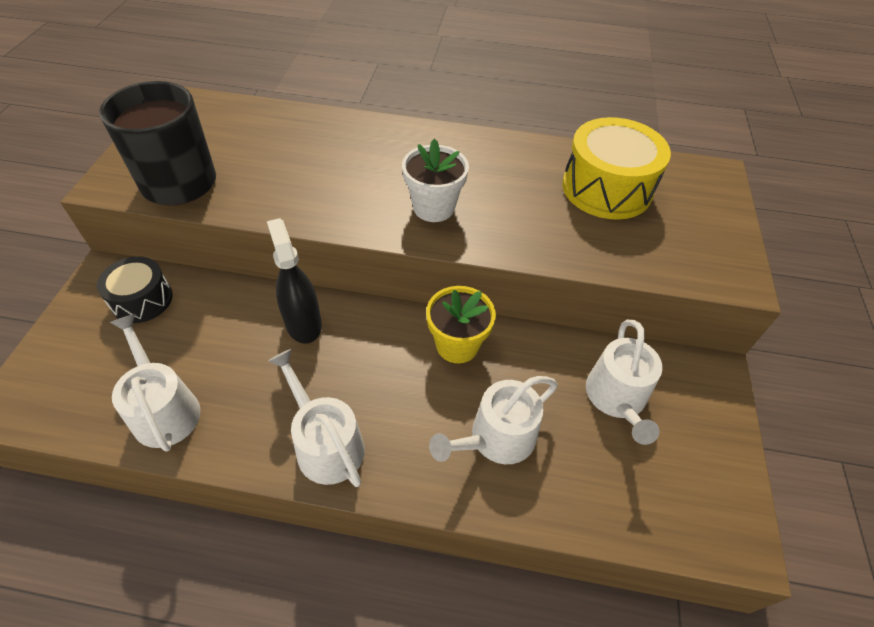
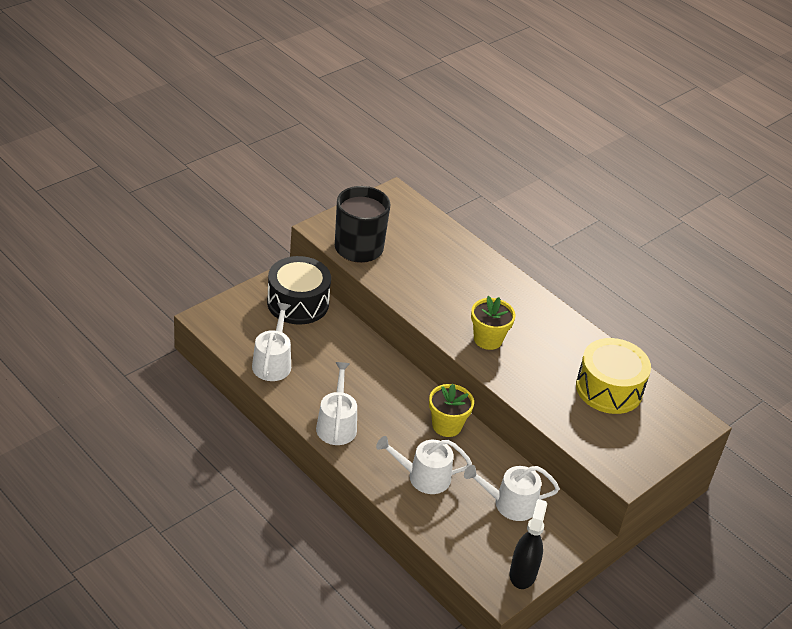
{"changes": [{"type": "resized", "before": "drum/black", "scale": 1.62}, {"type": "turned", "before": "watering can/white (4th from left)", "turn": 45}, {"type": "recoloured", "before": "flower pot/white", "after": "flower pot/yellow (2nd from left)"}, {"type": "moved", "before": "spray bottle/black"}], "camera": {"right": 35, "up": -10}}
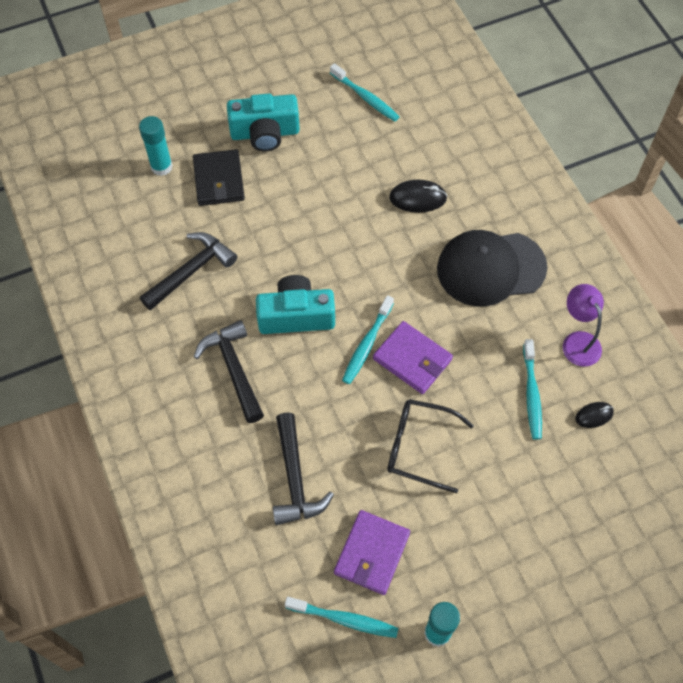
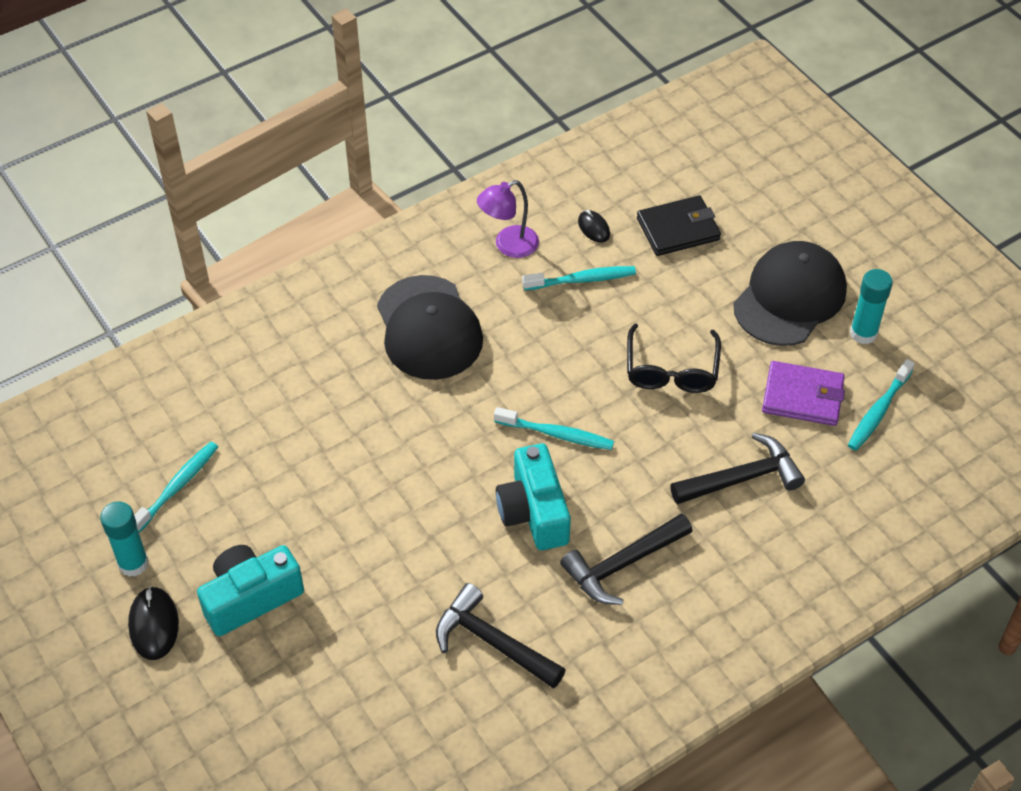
{"changes": [{"type": "moved", "before": "glue stick/turquoise (1st from left)"}, {"type": "moved", "before": "mouse/black (1st from left)"}, {"type": "turned", "before": "camera/turquoise (1st from left)", "turn": -105}, {"type": "moved", "before": "wallet/black"}, {"type": "added", "after": "cap/black (2nd from left)"}, {"type": "turned", "before": "toothbrush/turquoise (1st from left in the first image)", "turn": -150}, {"type": "removed", "before": "wallet/purple (2nd from left)"}], "camera": {"right": -100, "up": -10}}
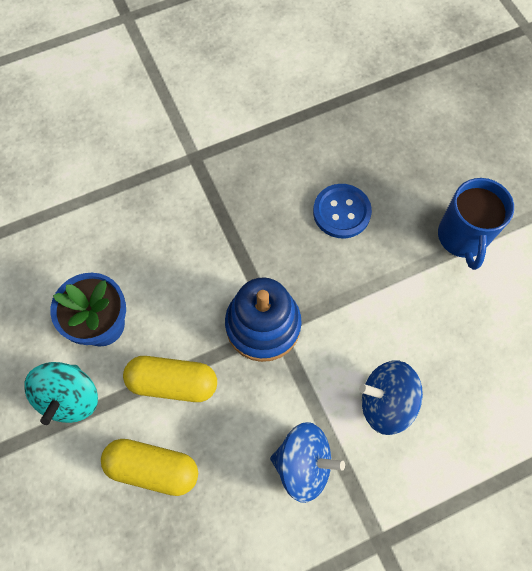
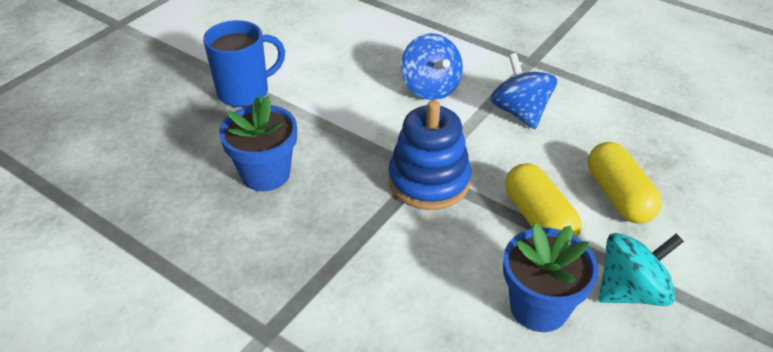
{"changes": [{"type": "replaced", "before": "button/blue", "after": "flower pot/blue (1st from left)"}], "camera": {"right": -120, "up": -25}}
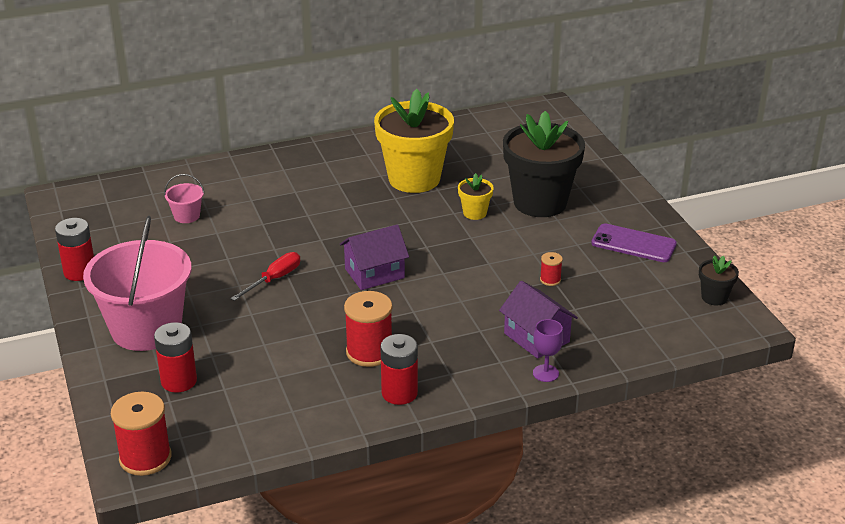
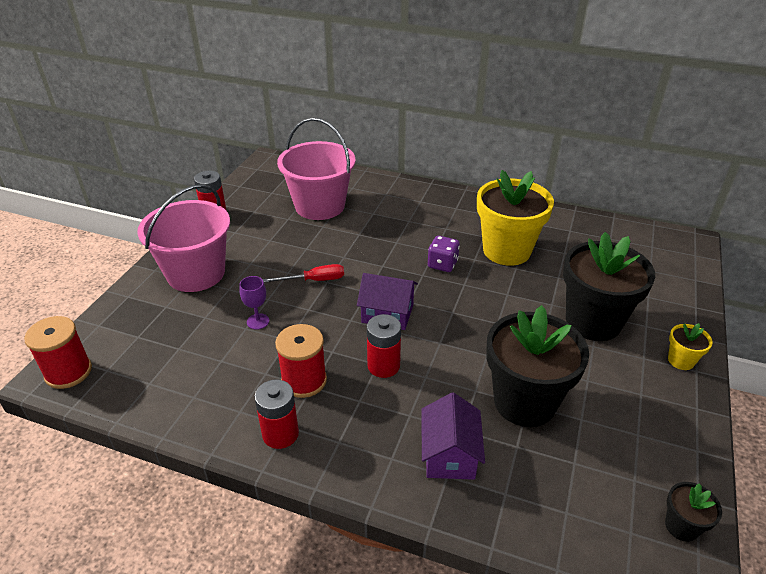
{"changes": [{"type": "moved", "before": "goblet/purple"}, {"type": "resized", "before": "bucket/pink (2nd from left)", "scale": 2.41}, {"type": "moved", "before": "battery/red (2nd from left in the first image)", "after": "battery/red (3rd from left)"}, {"type": "added", "after": "dice/purple"}, {"type": "replaced", "before": "spool/red (3rd from left)", "after": "flower pot/black (1st from left)"}, {"type": "moved", "before": "flower pot/yellow (2nd from left)"}, {"type": "removed", "before": "phone/purple"}], "camera": {"right": 40, "up": 5}}
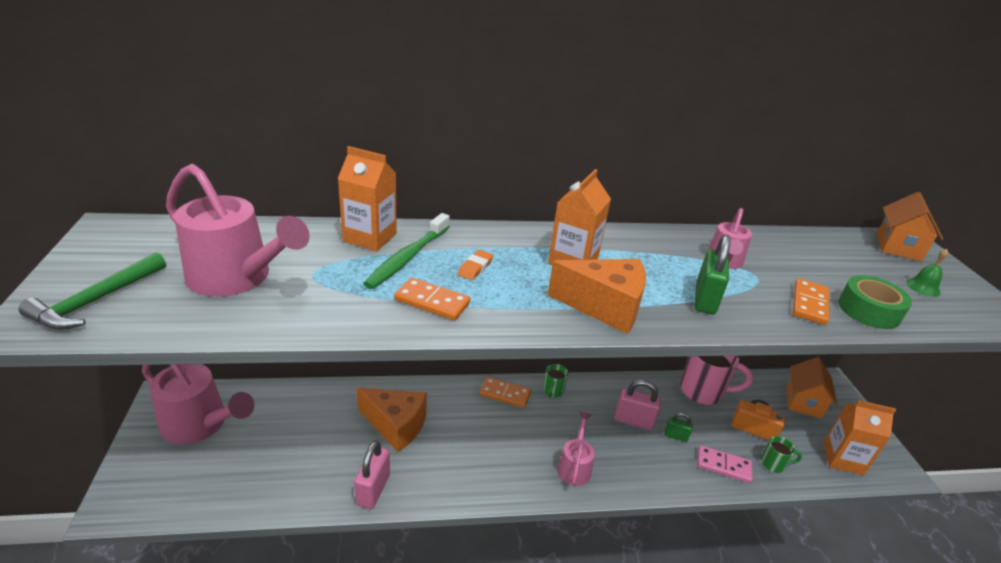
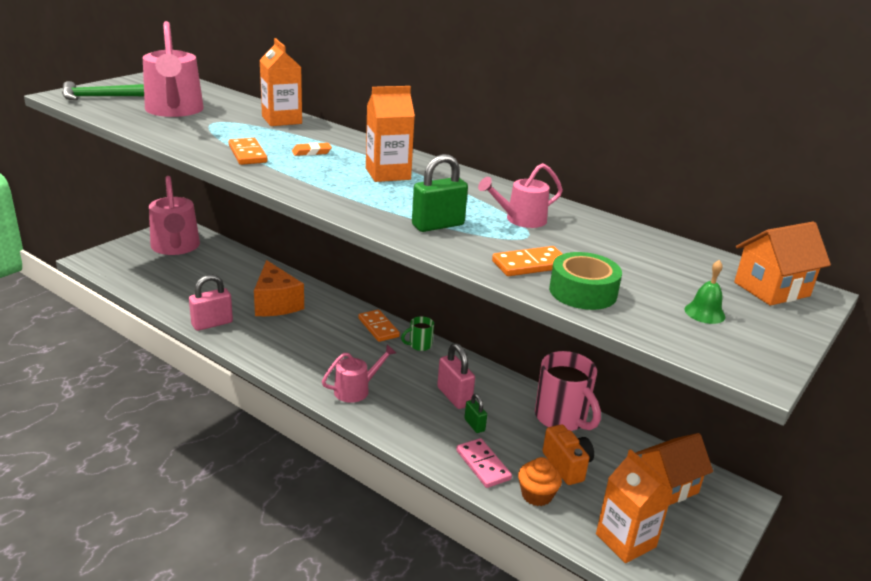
{"changes": [{"type": "replaced", "before": "mug/green (2nd from left)", "after": "cupcake/orange"}, {"type": "removed", "before": "toothbrush/green"}, {"type": "removed", "before": "cheese/orange (2nd from left)"}], "camera": {"right": 45, "up": -5}}
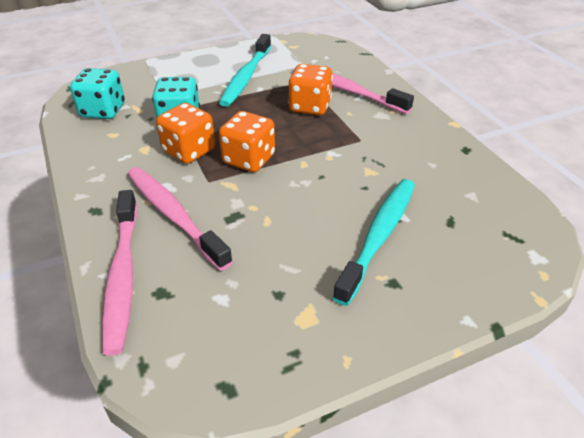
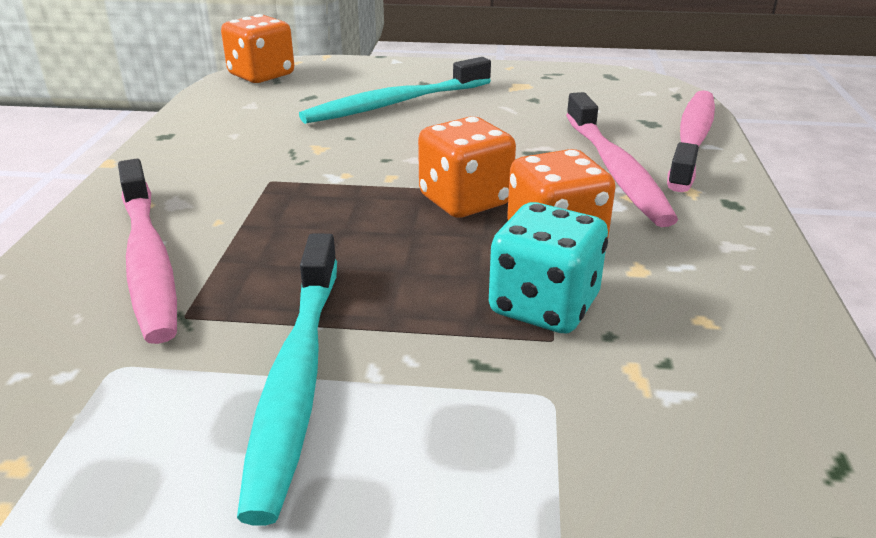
{"changes": [{"type": "moved", "before": "dice/orange (3rd from left in the first image)", "after": "dice/orange (1st from left)"}, {"type": "turned", "before": "toothbrush/turquoise (1st from left)", "turn": 135}, {"type": "removed", "before": "dice/turquoise (1st from left)"}], "camera": {"right": -150, "up": -10}}
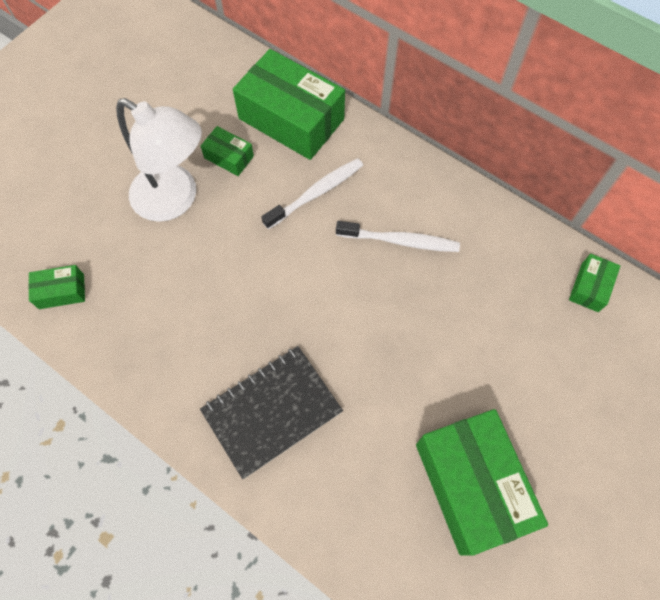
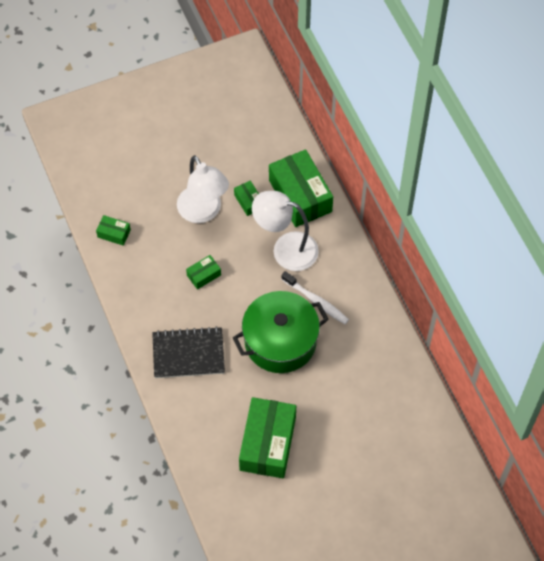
{"changes": [{"type": "moved", "before": "box/green (5th from left in the first image)", "after": "box/green (2nd from left)"}, {"type": "added", "after": "pot/green"}, {"type": "replaced", "before": "toothbrush/white (1st from left)", "after": "lamp/white (2nd from left)"}], "camera": {"right": 30, "up": -5}}
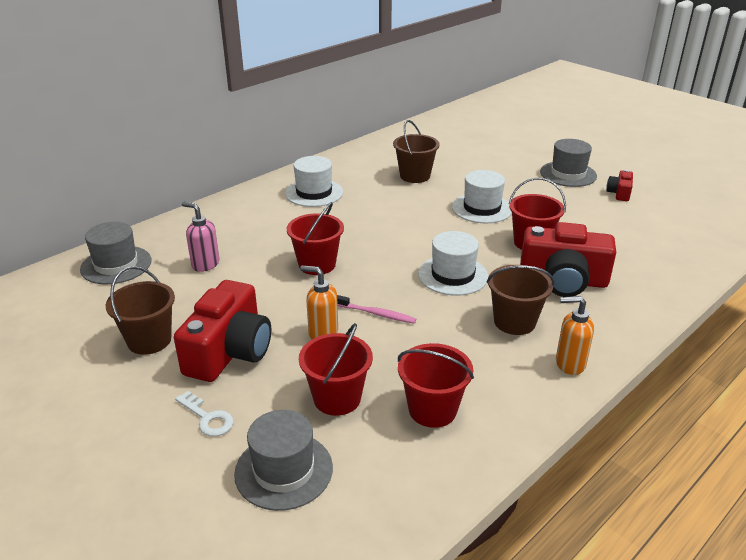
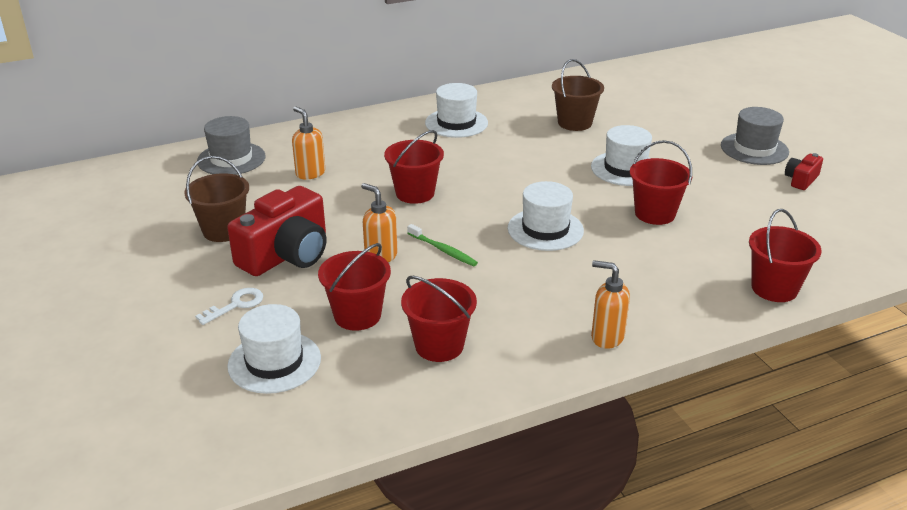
{"changes": [{"type": "turned", "before": "key/white", "turn": -105}, {"type": "recoloured", "before": "hat/grey (2nd from left)", "after": "hat/white (1st from left)"}, {"type": "recoloured", "before": "soap dispenser/pink", "after": "soap dispenser/orange (1st from left)"}, {"type": "recoloured", "before": "toothbrush/pink", "after": "toothbrush/green"}, {"type": "added", "after": "bucket/red (5th from left)"}, {"type": "removed", "before": "bucket/brown (3rd from left)"}, {"type": "removed", "before": "camera/red (2nd from left)"}], "camera": {"right": 20, "up": 0}}
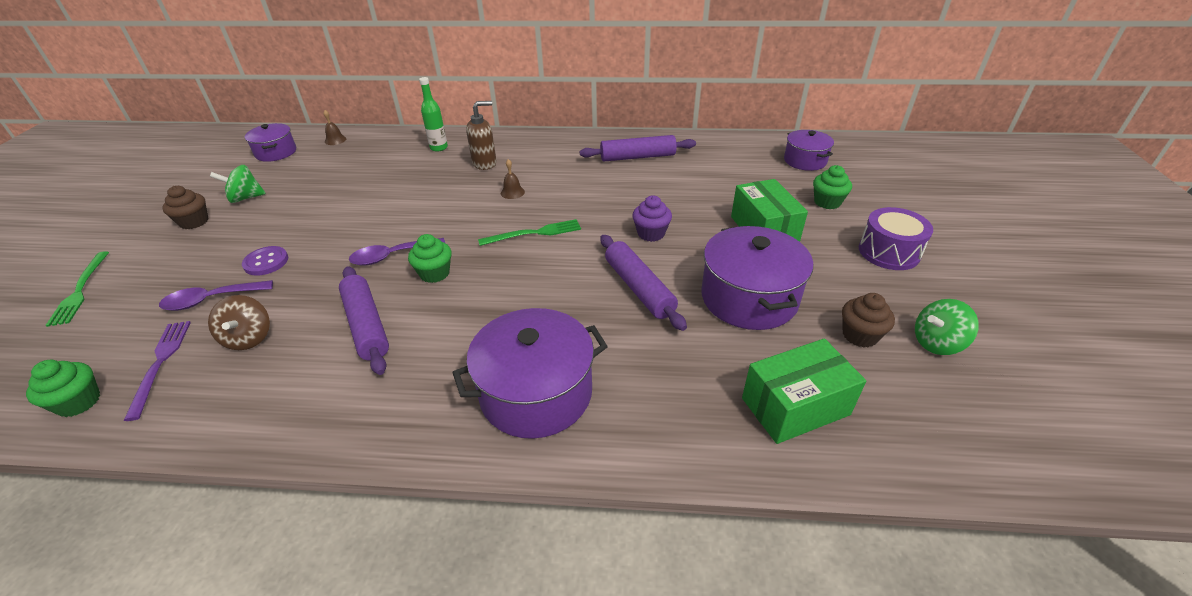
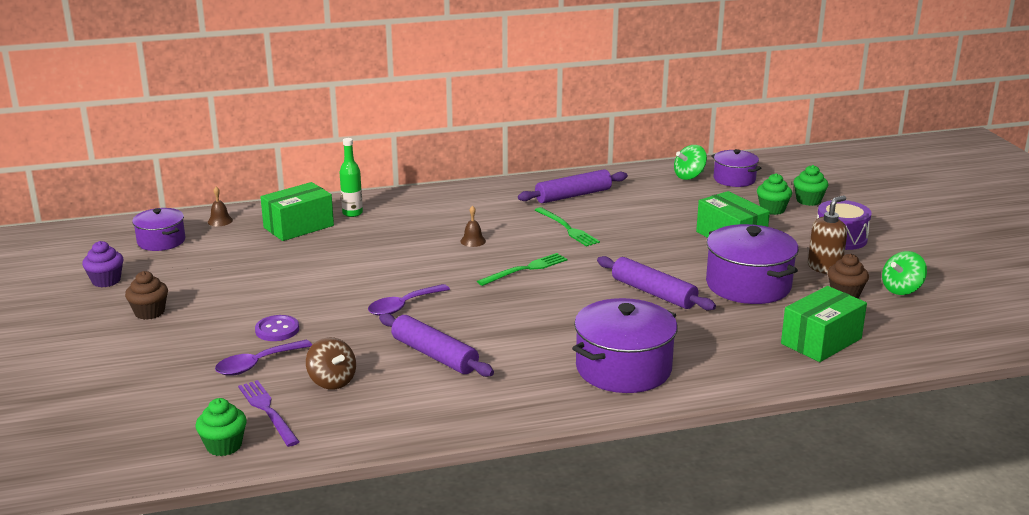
{"changes": [{"type": "moved", "before": "cupcake/purple"}, {"type": "added", "after": "box/green (1st from left)"}, {"type": "moved", "before": "fork/green (1st from left in the first image)", "after": "fork/green (2nd from left)"}, {"type": "moved", "before": "spinning top/green (1st from left)"}, {"type": "moved", "before": "cupcake/green (2nd from left in the first image)", "after": "cupcake/green (3rd from left)"}, {"type": "moved", "before": "soap dispenser/brown"}], "camera": {"right": -20, "up": -15}}
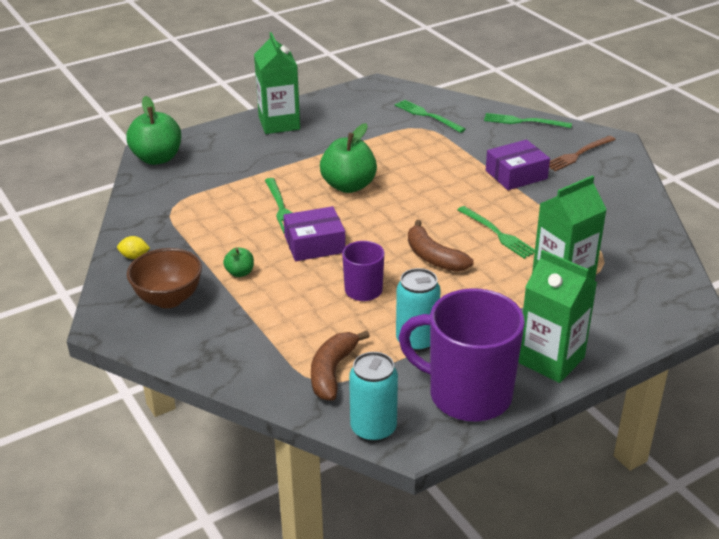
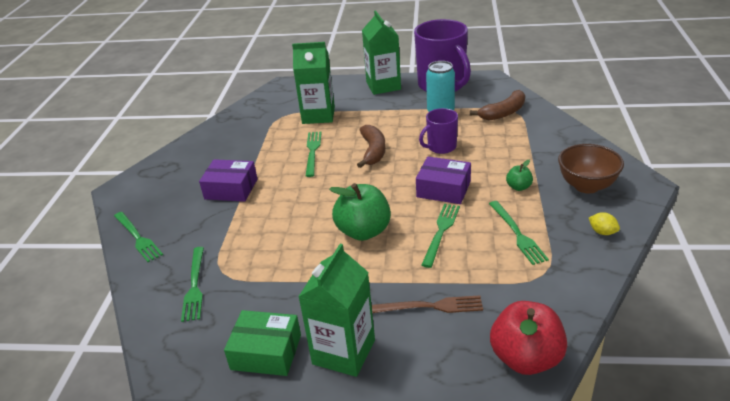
{"changes": [{"type": "added", "after": "box/green"}, {"type": "moved", "before": "fork/brown"}, {"type": "added", "after": "fork/green (5th from left)"}, {"type": "recoloured", "before": "apple/green (1st from left)", "after": "apple/red"}, {"type": "removed", "before": "can/turquoise (1st from left)"}], "camera": {"right": -140, "up": 0}}
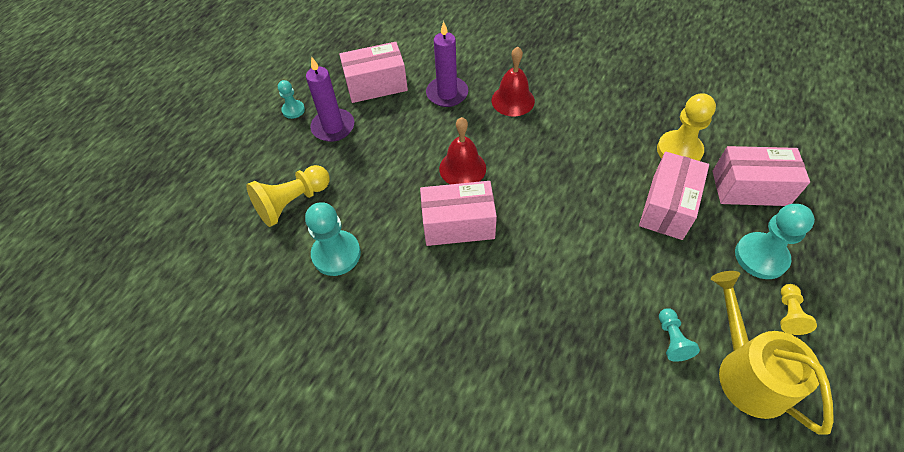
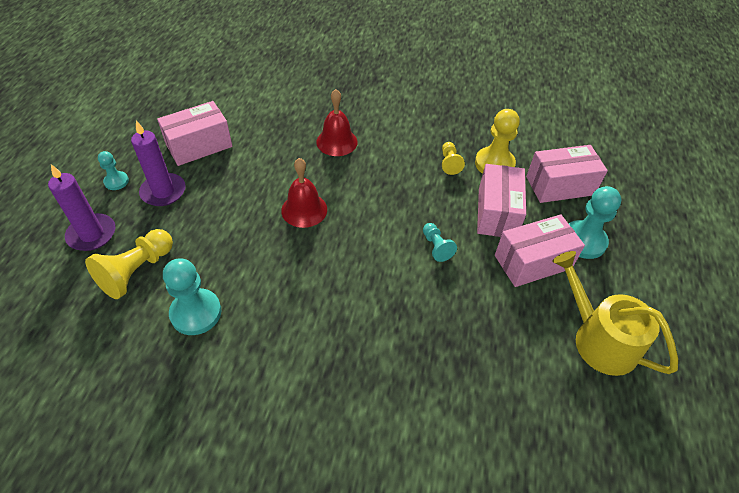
{"changes": [{"type": "moved", "before": "candle/purple (2nd from left in the first image)", "after": "candle/purple (1st from left)"}, {"type": "moved", "before": "pawn/turquoise (3rd from left)"}, {"type": "moved", "before": "pawn/yellow (3rd from left in the first image)", "after": "pawn/yellow (2nd from left)"}, {"type": "moved", "before": "box/pink (2nd from left in the first image)", "after": "box/pink (3rd from left)"}], "camera": {"right": -20, "up": -5}}
